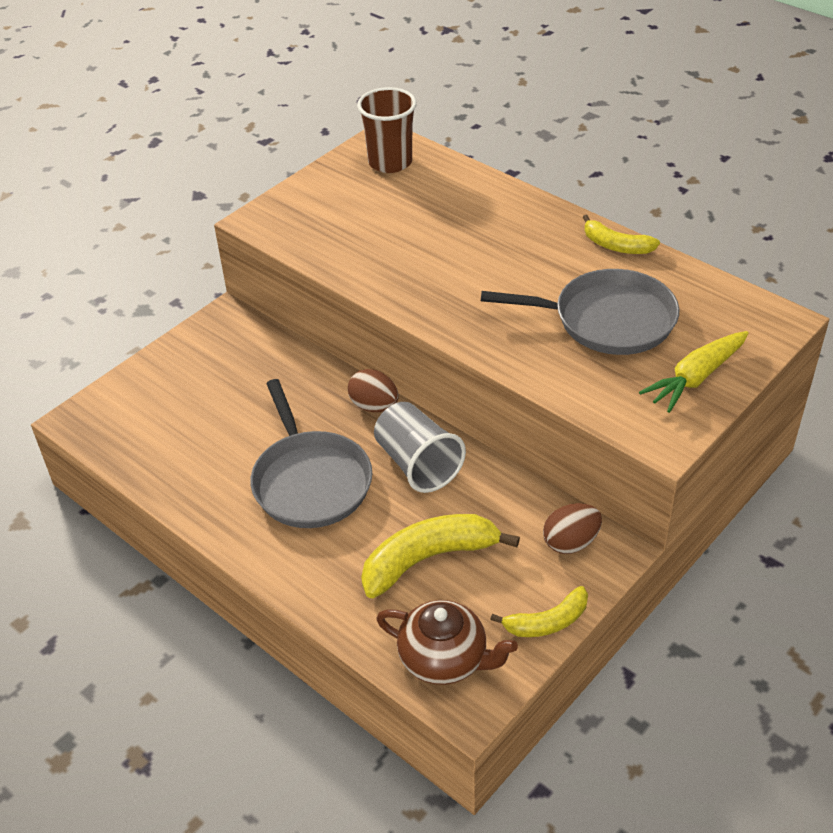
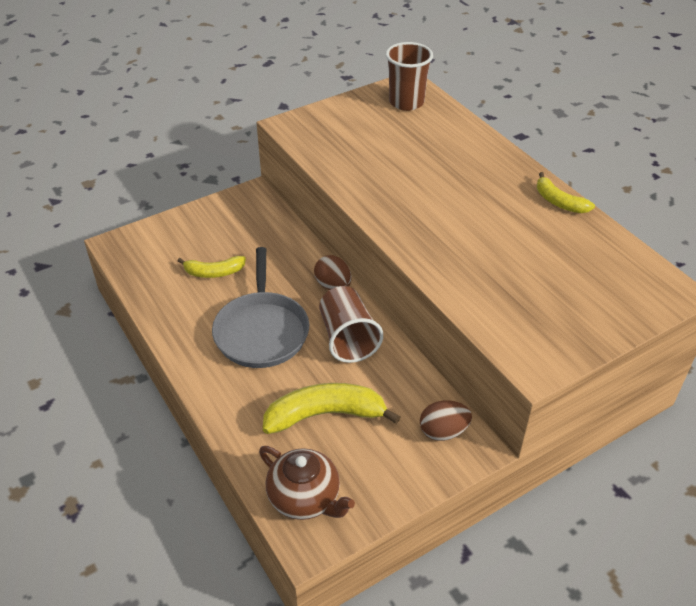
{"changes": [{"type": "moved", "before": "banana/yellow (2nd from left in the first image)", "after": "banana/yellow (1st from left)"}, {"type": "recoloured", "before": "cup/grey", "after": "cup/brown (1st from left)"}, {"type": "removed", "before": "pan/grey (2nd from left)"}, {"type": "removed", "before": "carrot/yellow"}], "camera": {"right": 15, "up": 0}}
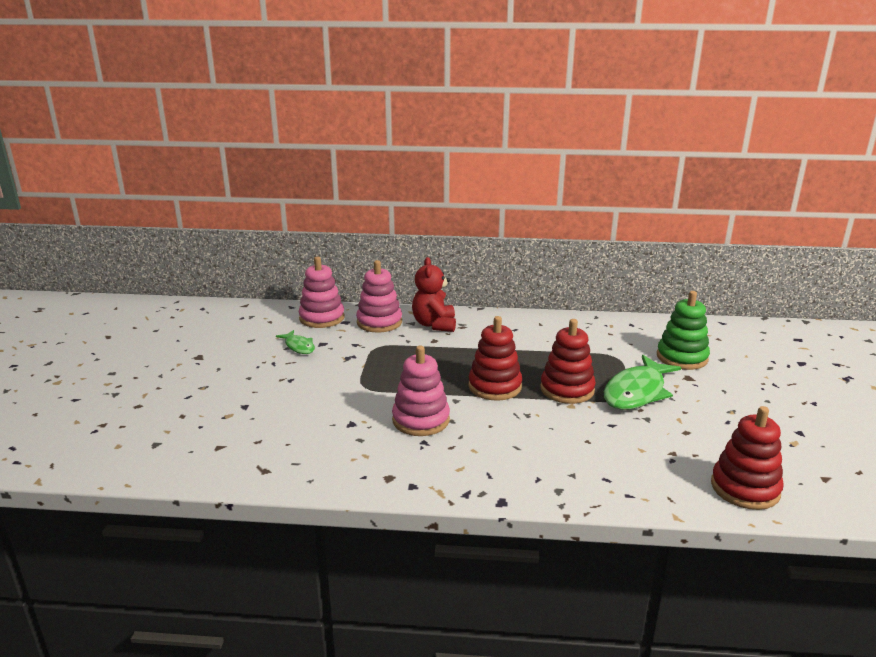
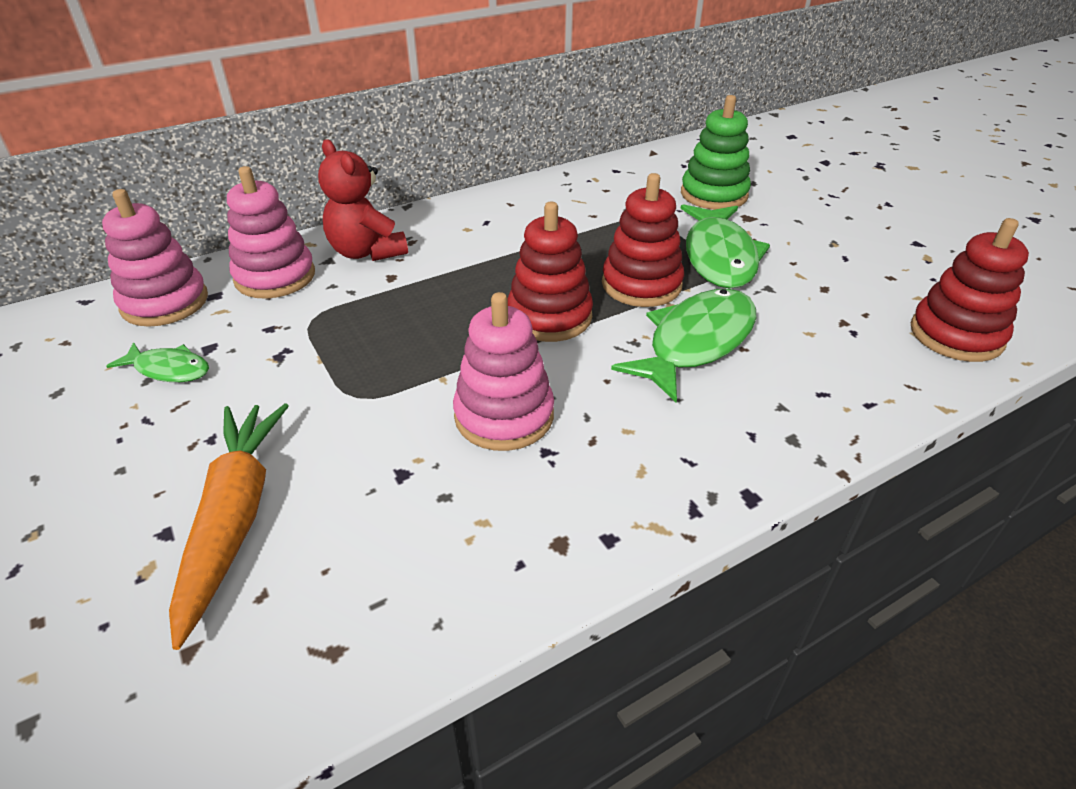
{"changes": [{"type": "added", "after": "carrot/orange"}, {"type": "added", "after": "fish/green (2nd from left)"}], "camera": {"right": -35, "up": 15}}
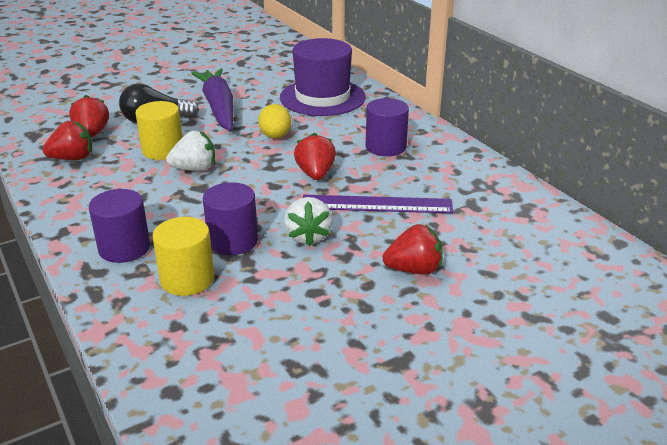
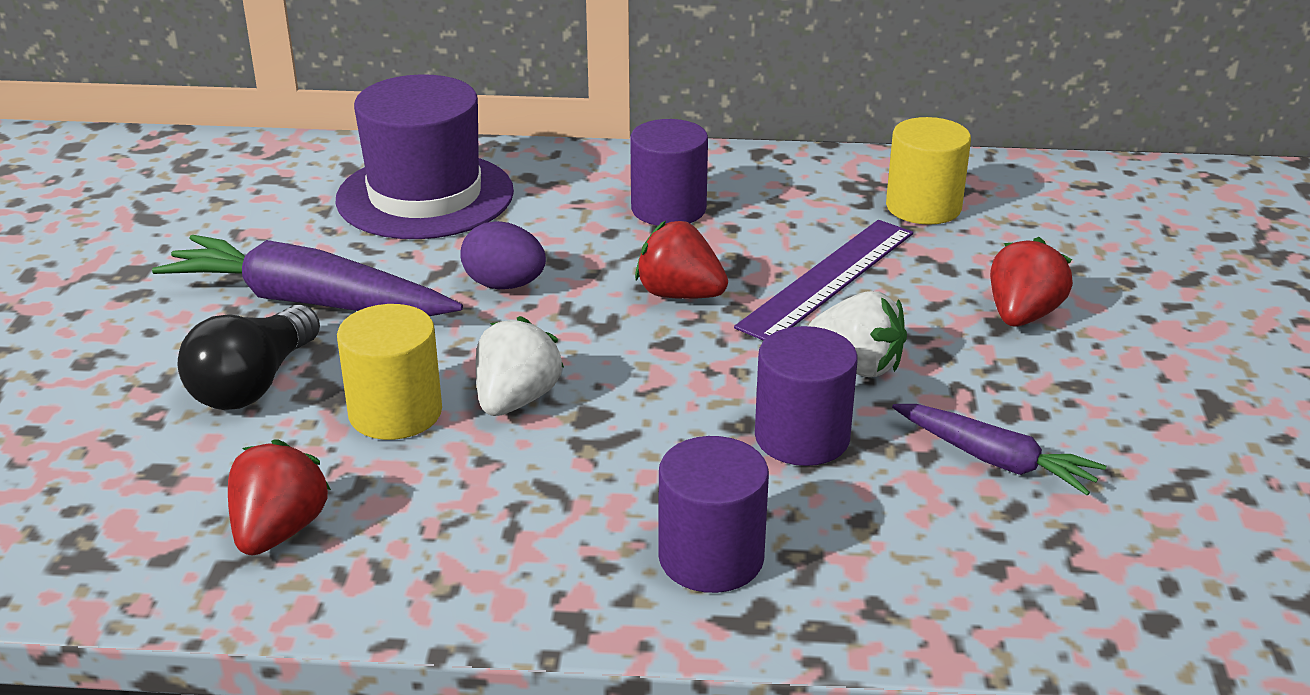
{"changes": [{"type": "recoloured", "before": "egg/yellow", "after": "egg/purple"}, {"type": "moved", "before": "cylinder/yellow (2nd from left)"}, {"type": "added", "after": "carrot/purple (2nd from left)"}, {"type": "removed", "before": "strawberry/red (2nd from left)"}], "camera": {"right": -55, "up": 0}}
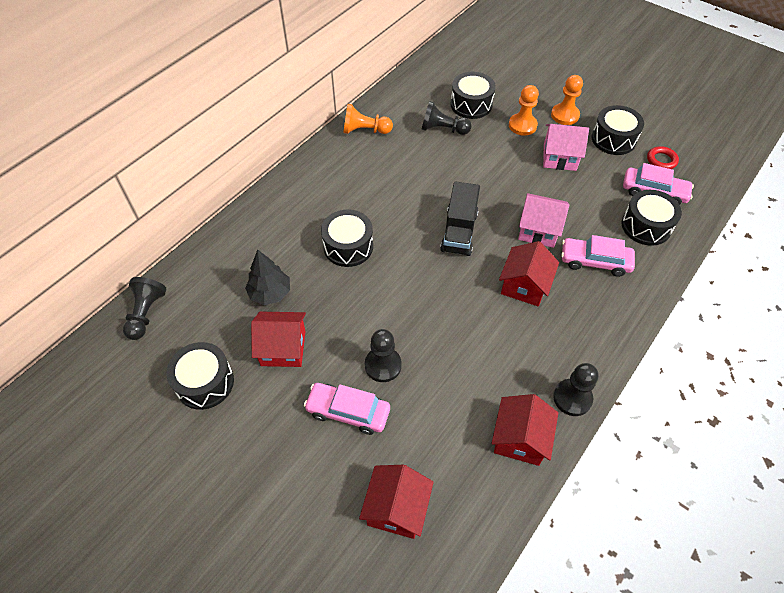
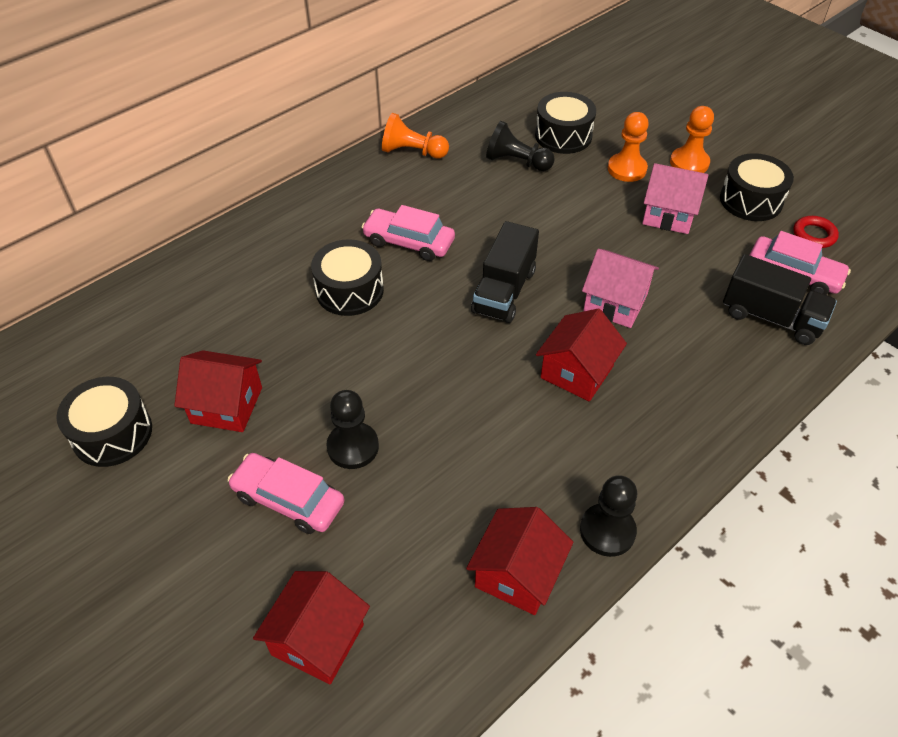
{"changes": [{"type": "moved", "before": "car/pink (2nd from left)"}, {"type": "replaced", "before": "drum/black (5th from left)", "after": "truck/black (2nd from left)"}, {"type": "removed", "before": "pawn/black (1st from left)"}, {"type": "removed", "before": "tree/black"}], "camera": {"right": 10, "up": -5}}
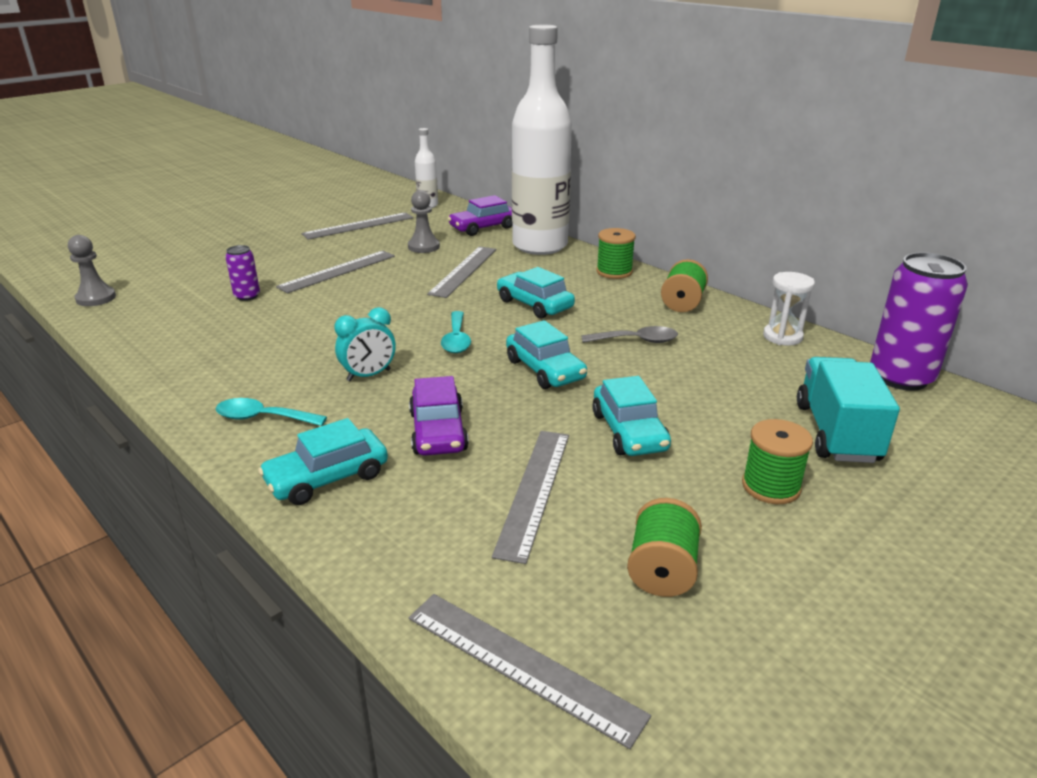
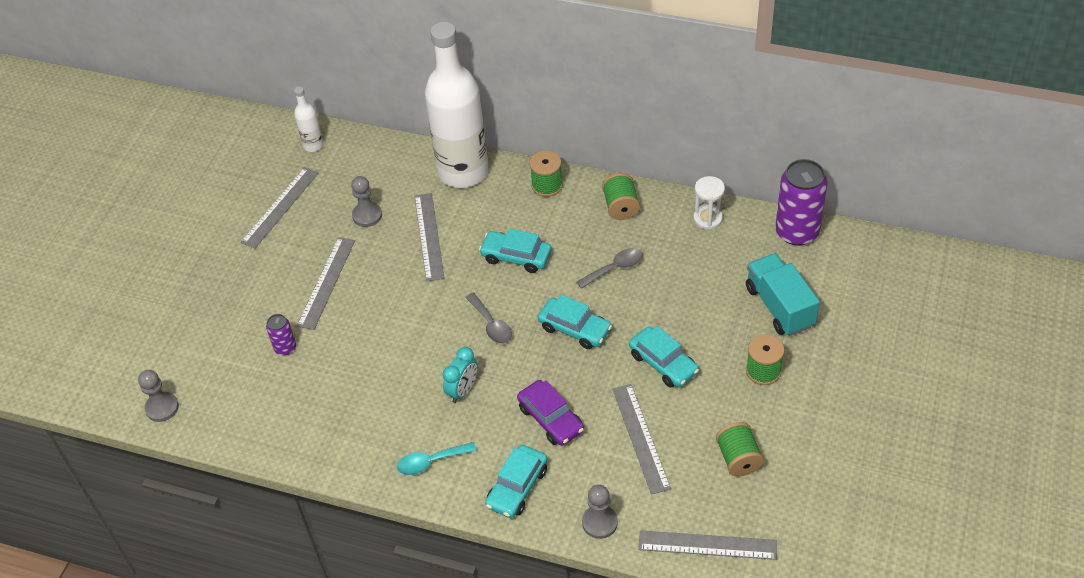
{"changes": [{"type": "recoloured", "before": "spoon/turquoise (2nd from left)", "after": "spoon/grey (1st from left)"}, {"type": "added", "after": "pawn/grey (3rd from left)"}, {"type": "removed", "before": "car/purple (2nd from left)"}], "camera": {"right": -25, "up": 20}}
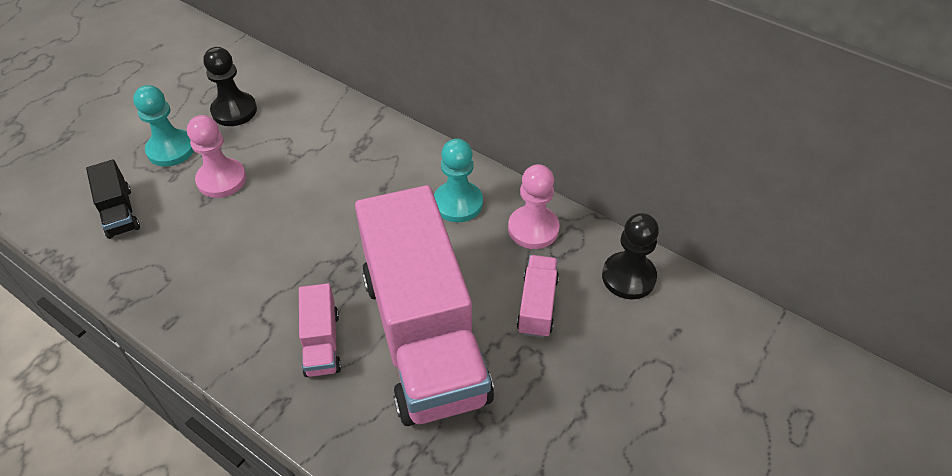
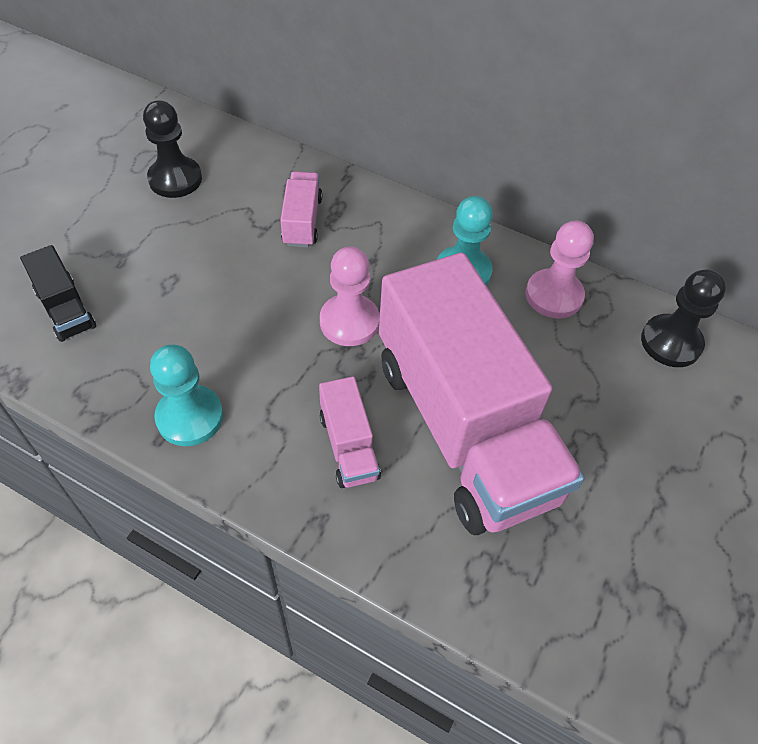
{"changes": [{"type": "moved", "before": "pawn/turquoise (1st from left)"}, {"type": "moved", "before": "truck/pink (3rd from left in the first image)", "after": "truck/pink (1st from left)"}, {"type": "moved", "before": "pawn/pink (1st from left)"}], "camera": {"right": -10, "up": 5}}
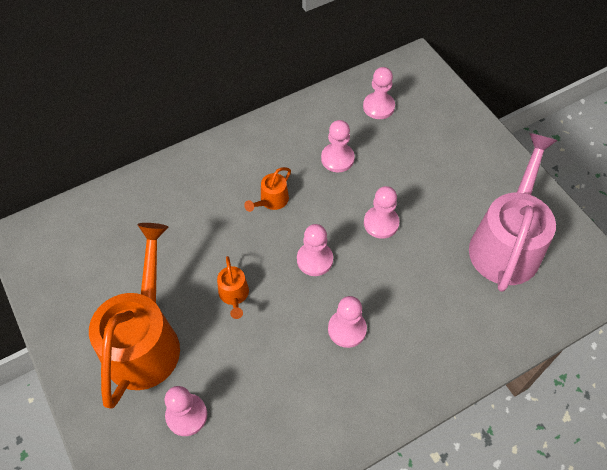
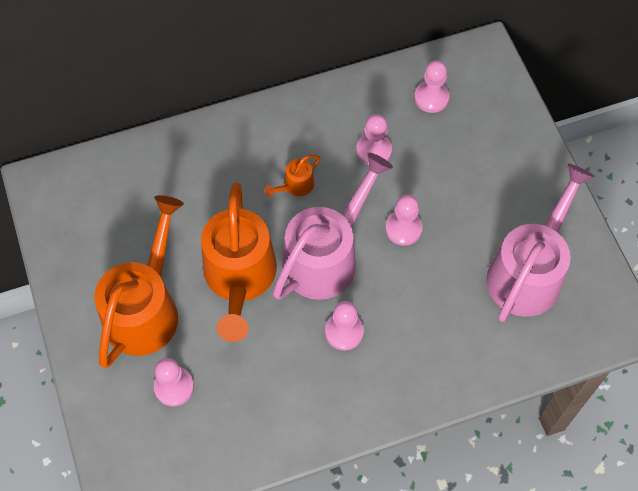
{"changes": [{"type": "resized", "before": "watering can/orange (2nd from left)", "scale": 2.39}, {"type": "replaced", "before": "pawn/pink (2nd from left)", "after": "watering can/pink (1st from left)"}], "camera": {"right": 10, "up": 5}}
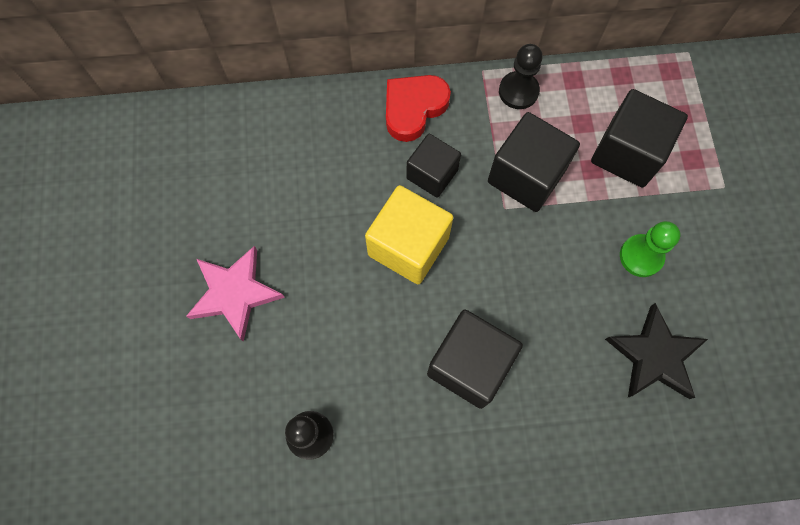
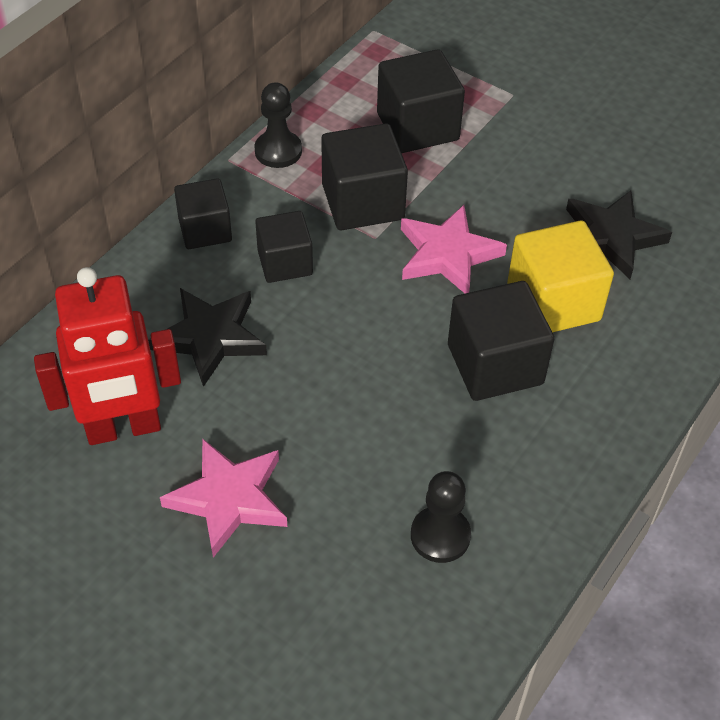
{"changes": [{"type": "added", "after": "robot/red"}, {"type": "added", "after": "star/black (1st from left)"}, {"type": "replaced", "before": "heart/red", "after": "cube/black (1st from left)"}, {"type": "added", "after": "star/pink (2nd from left)"}, {"type": "moved", "before": "cube/yellow"}, {"type": "removed", "before": "pawn/green"}], "camera": {"right": -50, "up": -20}}
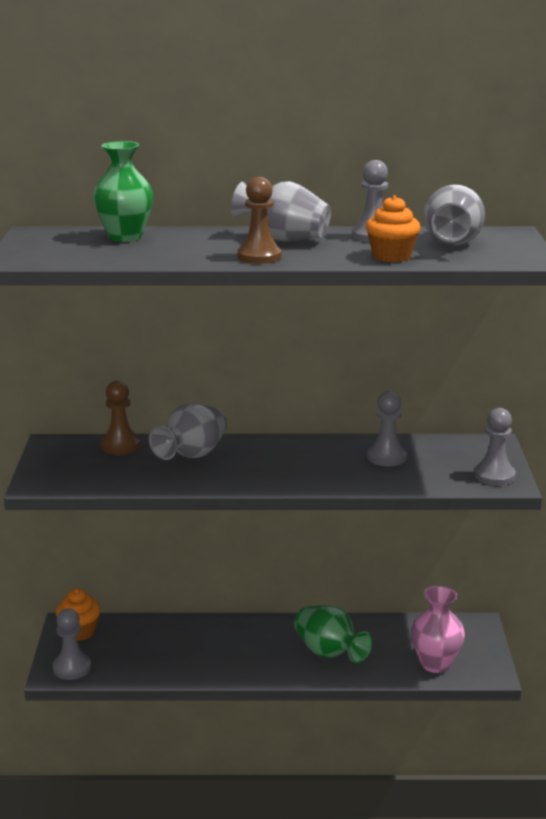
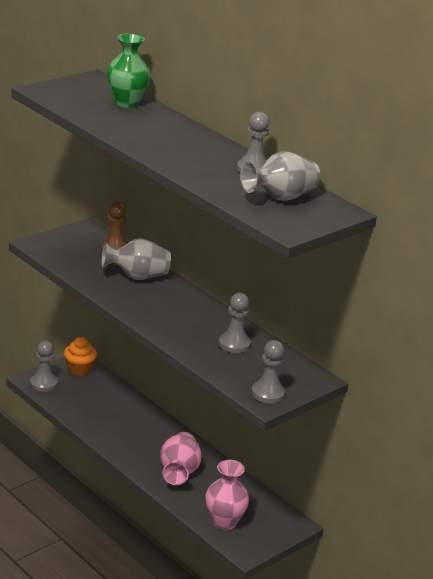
{"changes": [{"type": "recoloured", "before": "vase/green (2nd from left)", "after": "vase/pink (1st from left)"}, {"type": "removed", "before": "vase/grey (2nd from left)"}, {"type": "removed", "before": "pawn/brown (2nd from left)"}, {"type": "removed", "before": "cupcake/orange (2nd from left)"}], "camera": {"right": 45, "up": 5}}
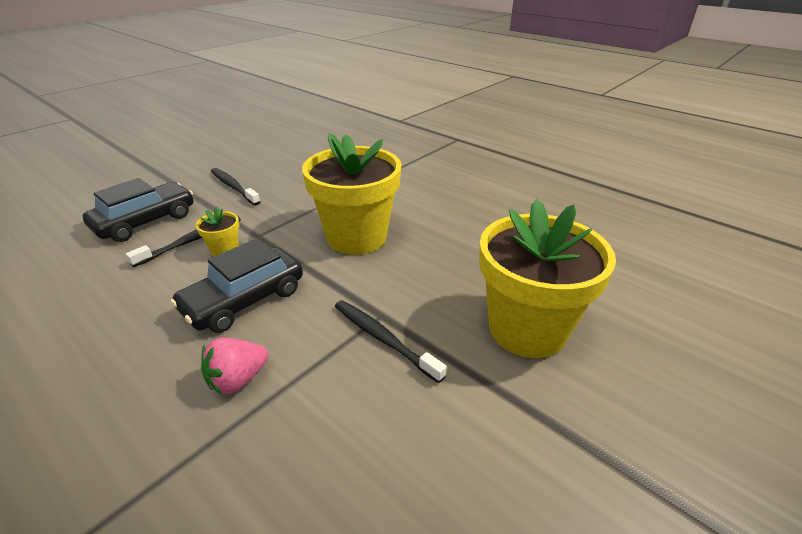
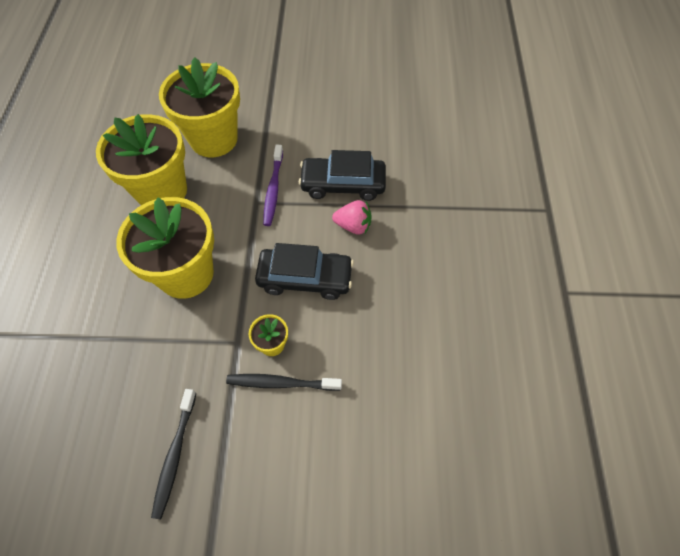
{"changes": [{"type": "added", "after": "flower pot/yellow (1st from left)"}, {"type": "recoloured", "before": "toothbrush/black (3rd from left)", "after": "toothbrush/purple"}, {"type": "moved", "before": "car/black (1st from left in the first image)", "after": "car/black (2nd from left)"}], "camera": {"right": -130, "up": 25}}
